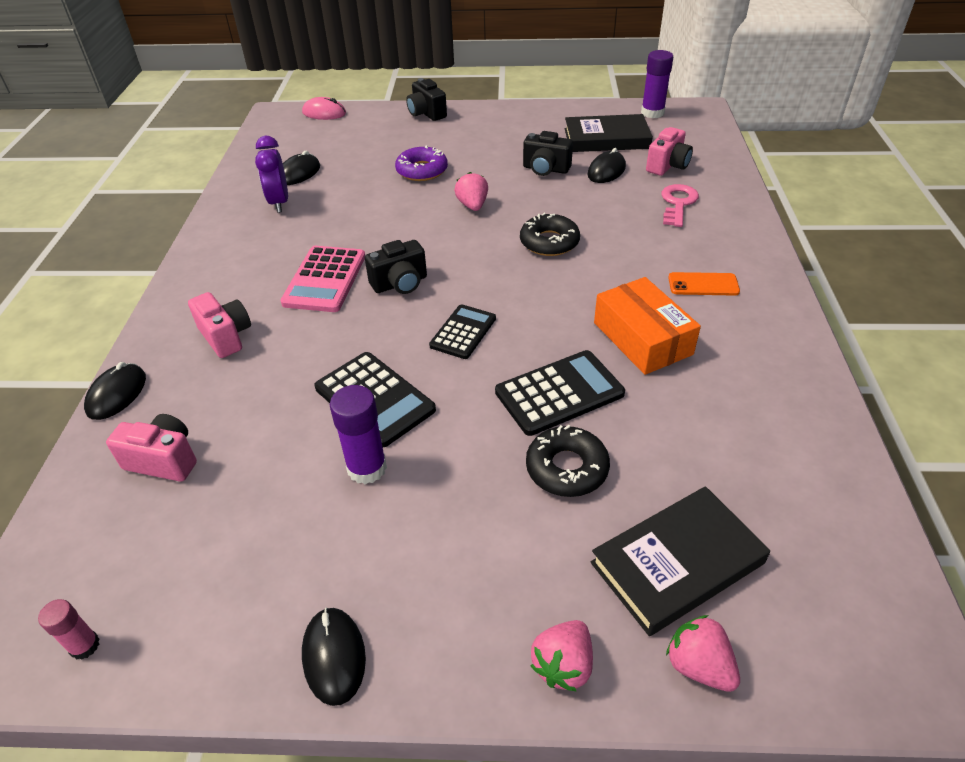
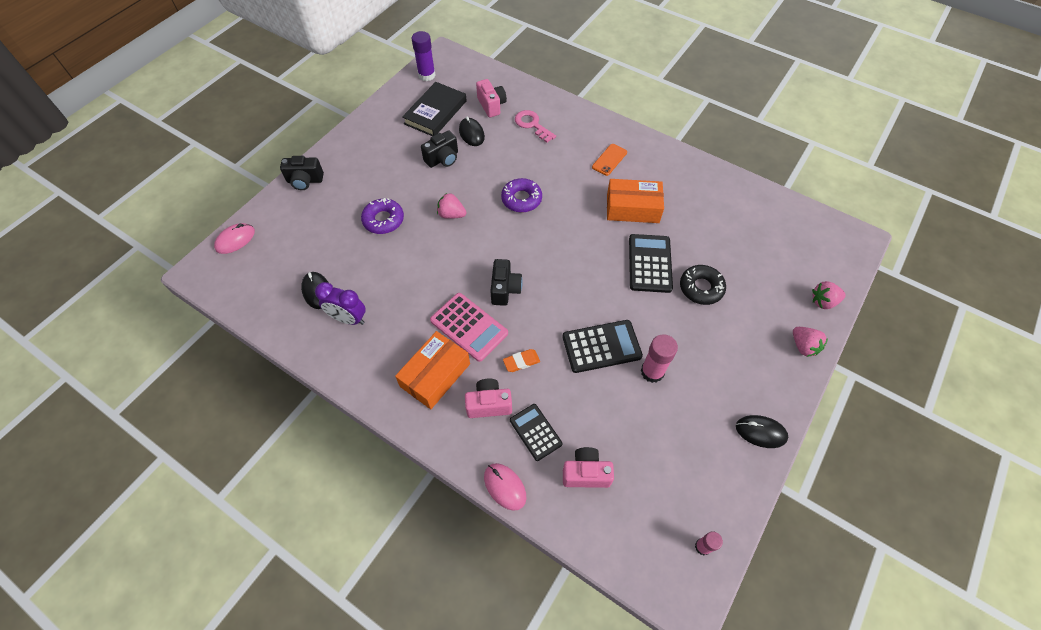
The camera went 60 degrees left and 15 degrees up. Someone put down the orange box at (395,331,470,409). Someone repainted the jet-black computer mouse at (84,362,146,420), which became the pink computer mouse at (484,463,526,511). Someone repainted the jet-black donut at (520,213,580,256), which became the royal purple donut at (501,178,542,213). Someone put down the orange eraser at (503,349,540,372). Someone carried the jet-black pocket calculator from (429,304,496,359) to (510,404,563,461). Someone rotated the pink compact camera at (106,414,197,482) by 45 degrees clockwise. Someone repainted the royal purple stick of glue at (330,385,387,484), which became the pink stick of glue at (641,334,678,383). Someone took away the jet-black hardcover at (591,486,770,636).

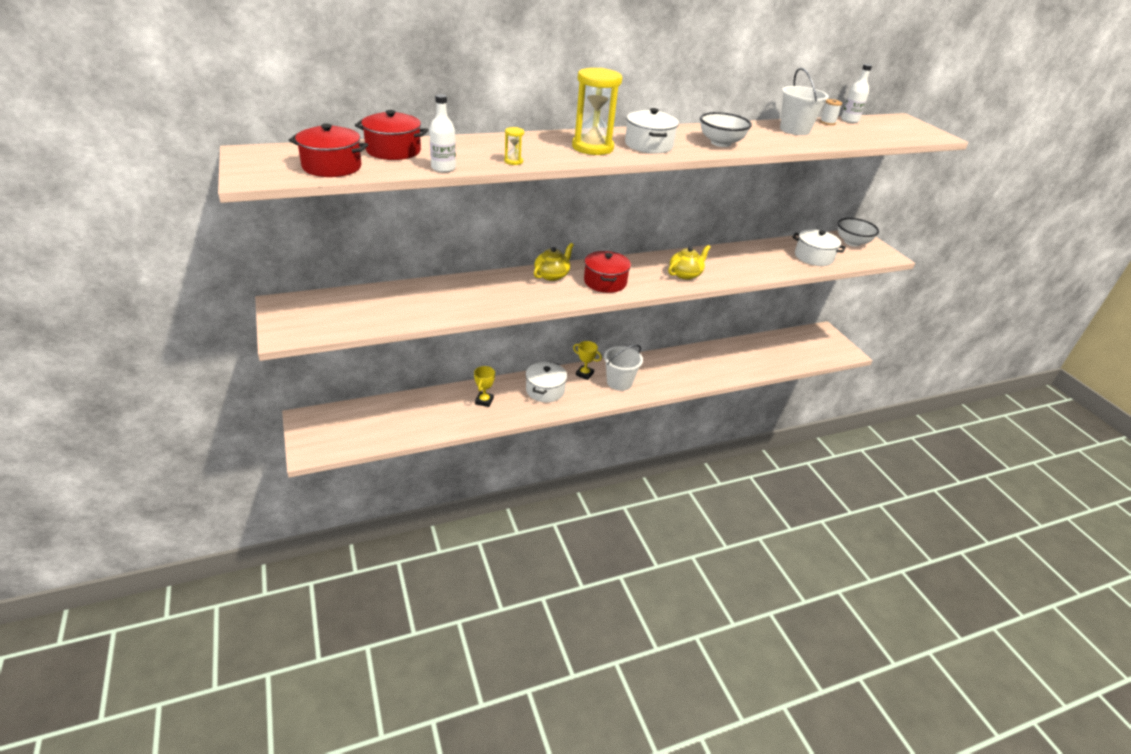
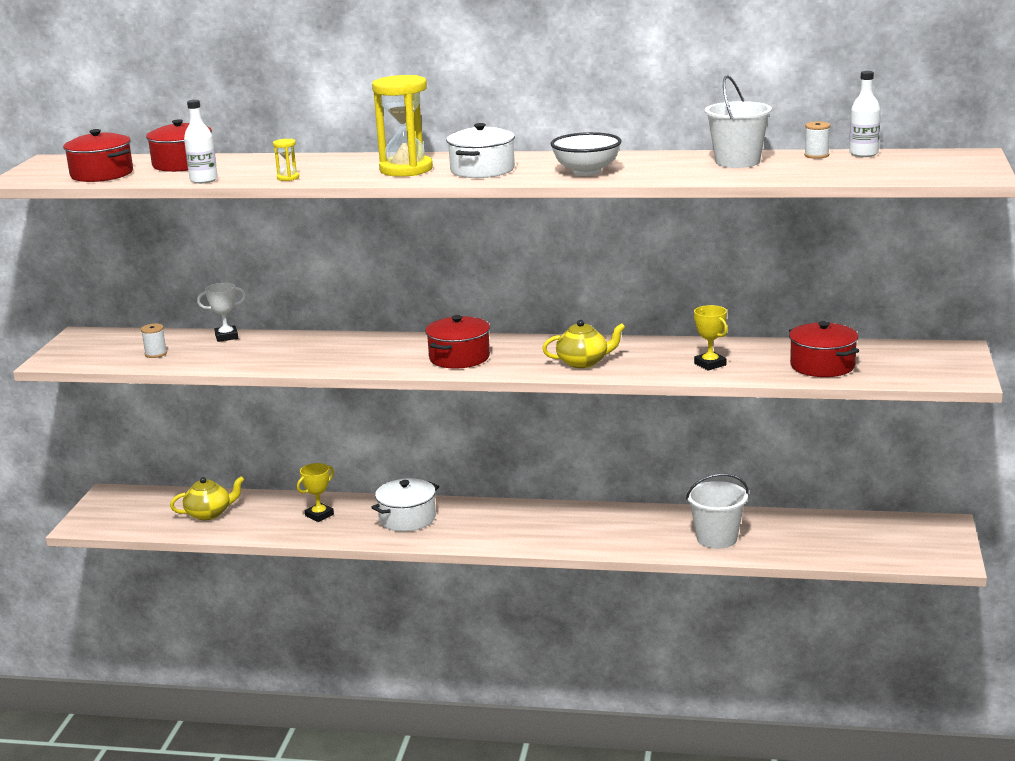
The camera went 35 degrees right and 15 degrees down. Someone put down the snow-white reel of thread at (141,324,167,358). Someone carried the yellow teapot from (534,243,574,281) to (170,476,245,520). Someone put down the snow-white prize cup at (197,283,246,342). Someone carried the snow-white pail from (604,345,643,391) to (686,473,749,549). Someone carried the yellow prize cup from (573,341,602,380) to (694,305,728,371). Someone repainted the snow-white cooking pot at (792,229,846,266), which became the red cooking pot at (789,321,859,377). Someone took away the snow-white serving bowl at (837,218,879,247).

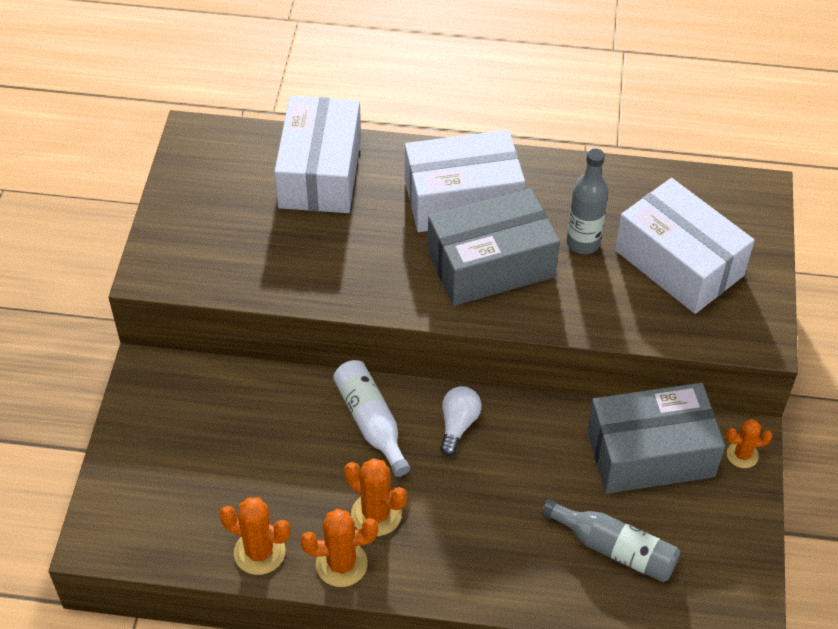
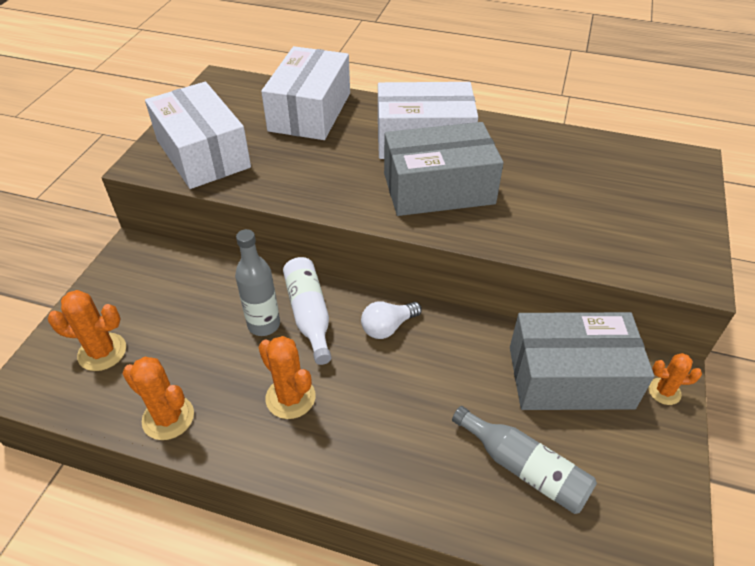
The camera went 10 degrees right and 5 degrees down. Someone carried the orange saguaro cactus from (301,509,378,587) to (48,290,126,371). Someone carried the snow-white box from (615,178,755,314) to (145,82,251,189). Someone carried the gray drink bottle from (566,148,608,254) to (235,229,280,336). Someone rotated the snow-white light bulb at (440,386,482,456) by 150 degrees counterclockwise.

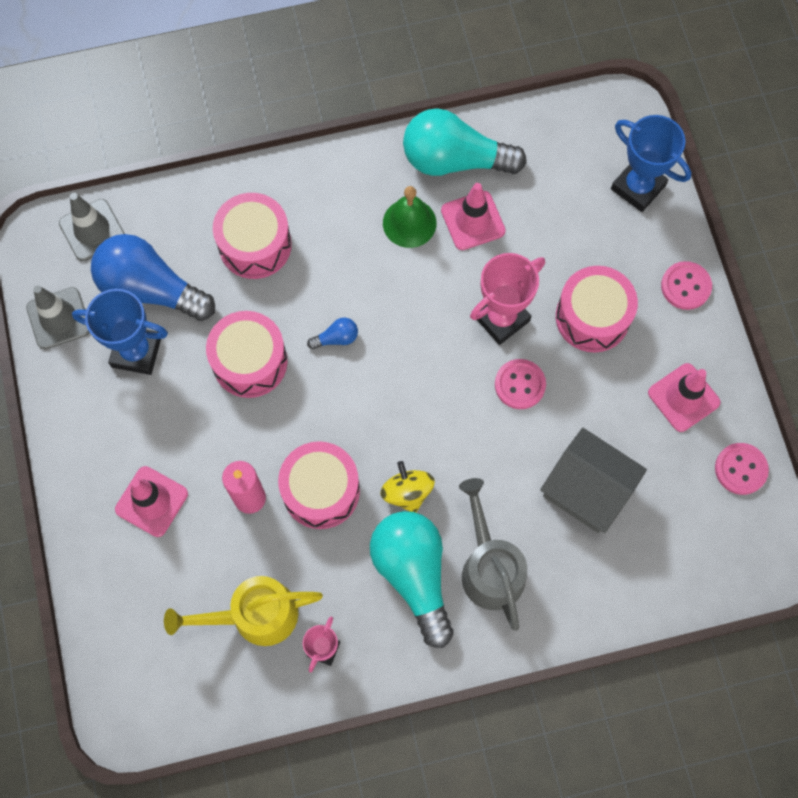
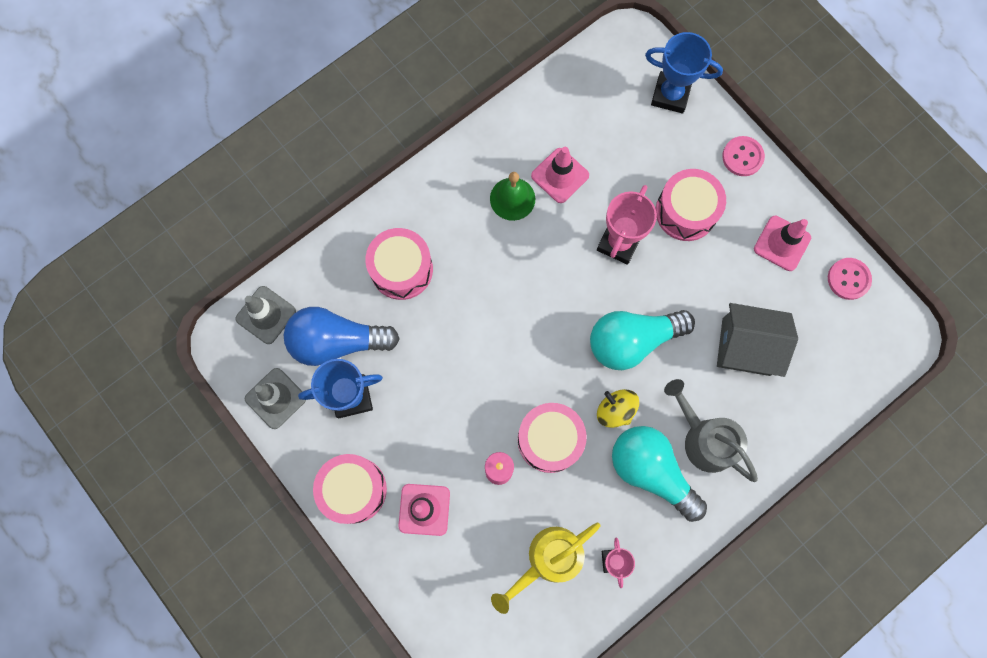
The camera went 25 degrees left and 5 degrees up. Someone carried the pink drum from (206,311,288,398) to (313,454,387,524). Someone carried the aqua light bulb from (403,108,527,176) to (590,310,695,370). Someone took away the royal blue light bulb at (307,318,358,349). Someone took away the pink shirt button at (495,359,546,409).

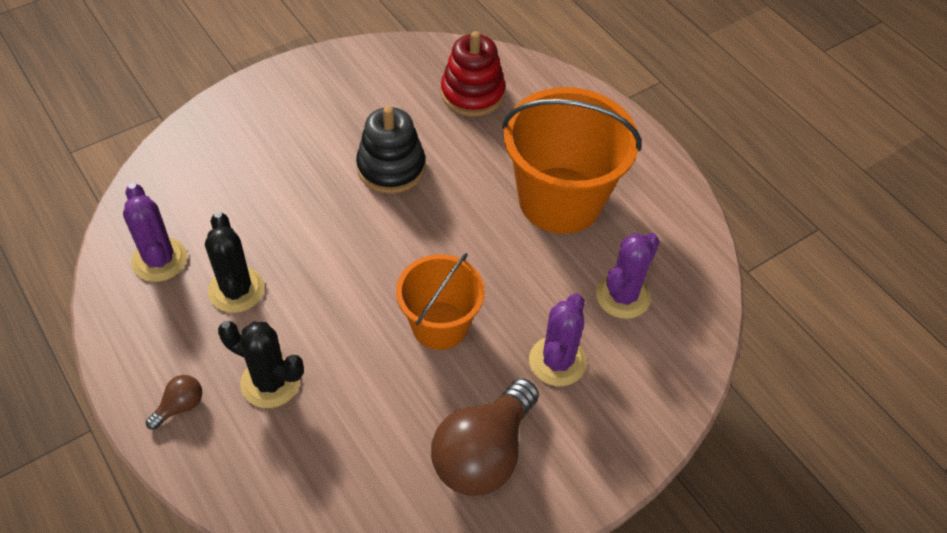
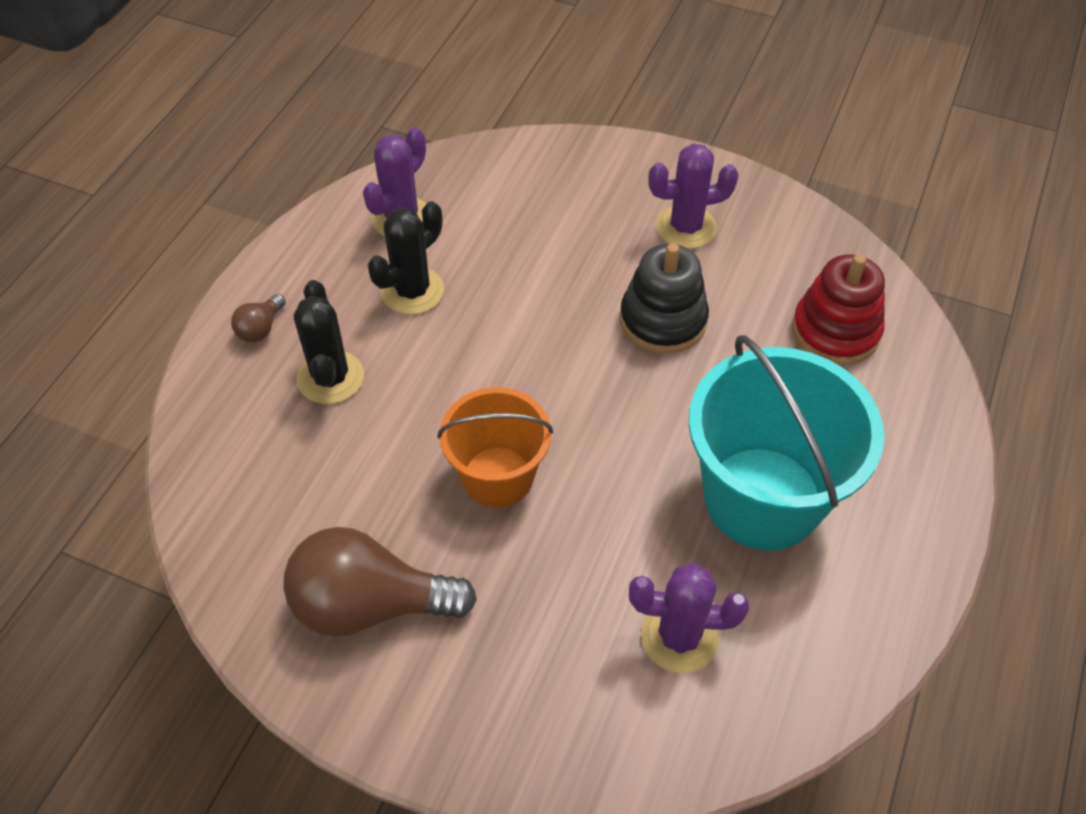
The camera went 60 degrees right and 0 degrees up. Someone rotated the brown light bulb at (146,375,202,430) by 105 degrees clockwise. Someone carried the royal purple saguaro cactus from (529,294,587,386) to (648,144,739,249). Someone repainted the orange pail at (502,87,641,234), which became the aqua pail at (689,335,884,550).

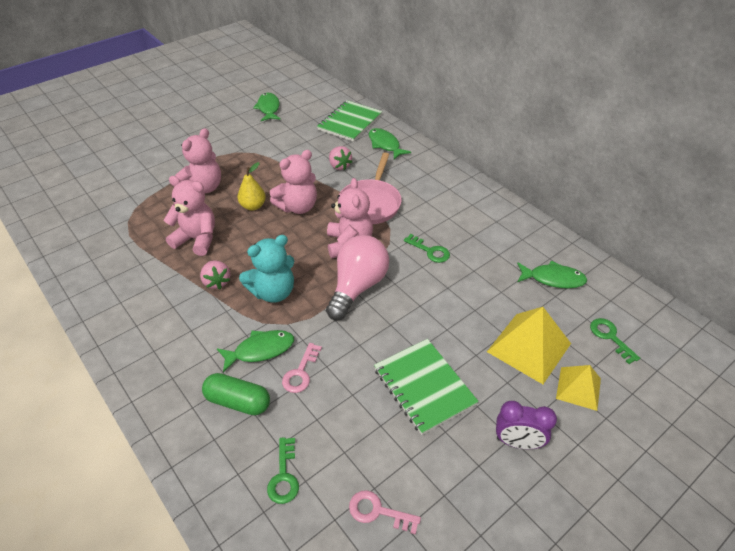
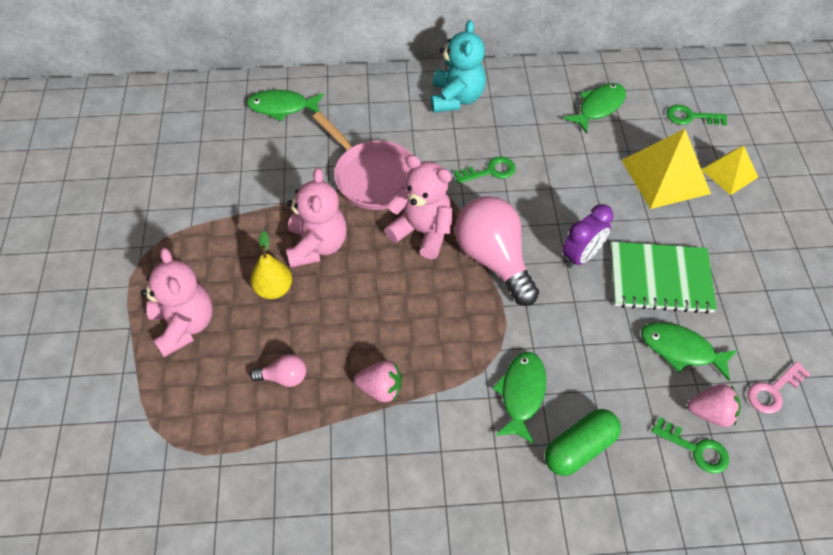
The camera went 55 degrees left and 10 degrees up. Someone swapped the pink stuffed bear at (164,176,215,256) for the pink light bulb at (250,354,306,387). Someone carried the aqua stuffed bear from (239,235,294,303) to (431,20,486,113). Someone carried the royal purple clock from (496,401,557,449) to (562,204,614,268). Someone carried the green fish from (253,93,281,121) to (641,322,738,381). Someone carried the pink toy strawberry from (329,146,352,170) to (687,384,741,427). Someone took away the pink key at (282,343,322,393). Someone took away the green exercise book at (317,100,382,142).

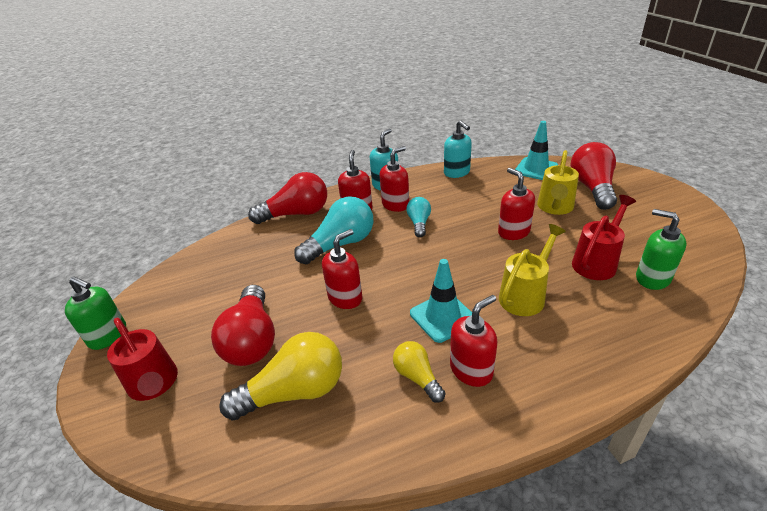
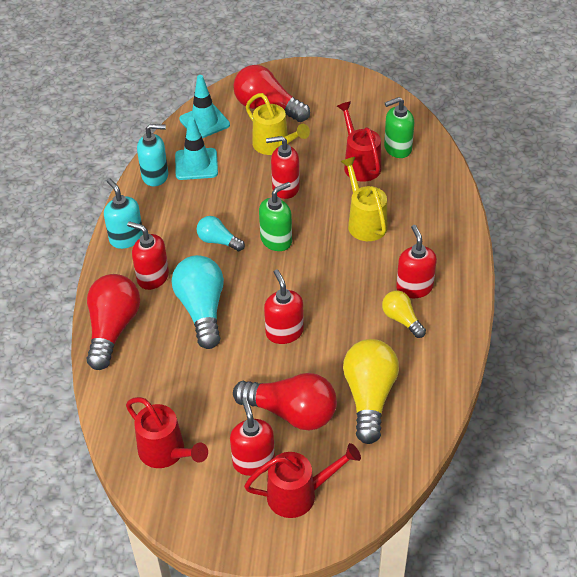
The camera went 65 degrees left and 10 degrees up. Someone put down the red sprinkling can at (126,397,208,468). Someone carried the aqua traffic cone from (410,259,472,343) to (175,117,218,180). Someone carried the red pump bottle from (380,146,409,212) to (230,398,275,476). Someone carried the green pump bottle from (65,276,126,350) to (259,182,292,251). Someone rotated the yellow light bulb at (393,341,445,403) by 60 degrees clockwise.

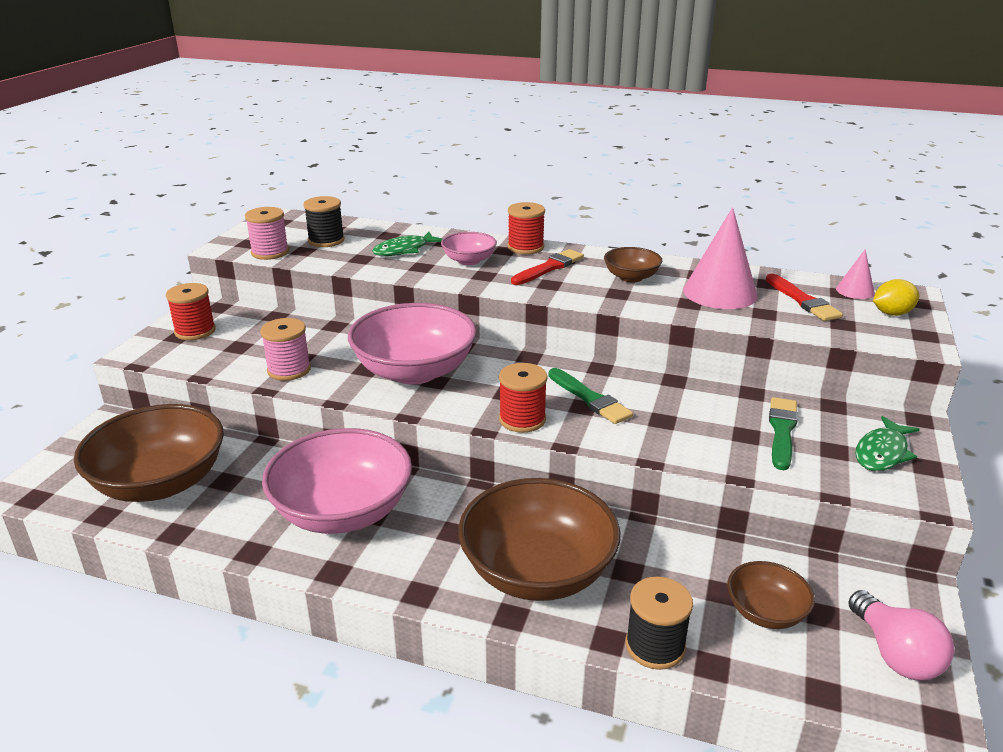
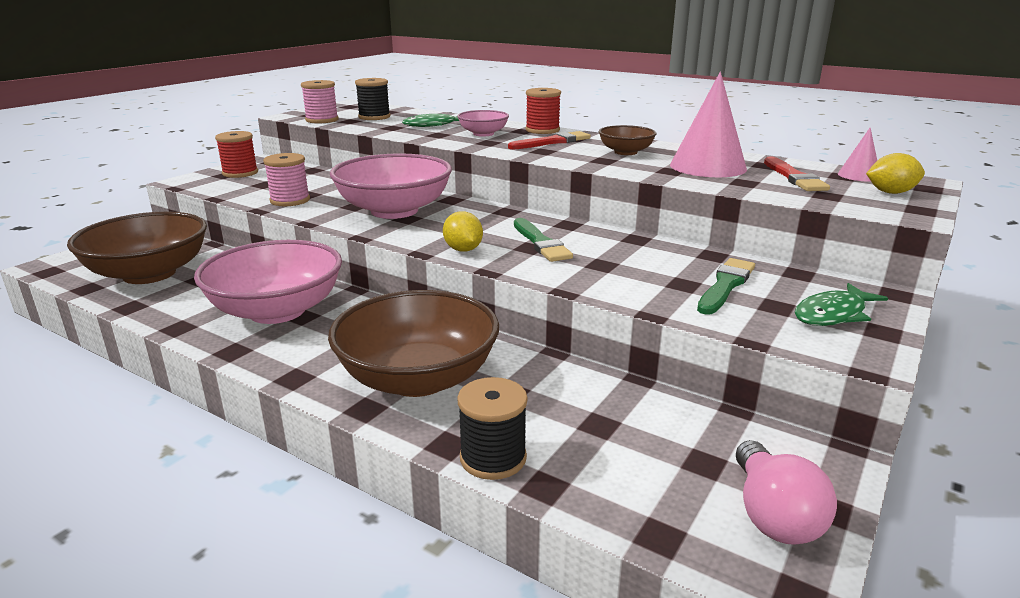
The camera went 15 degrees right and 5 degrees down. Someone swapped the red reel of thread at (499,363,548,433) for the yellow toy lemon at (443,211,483,252). Someone took away the brown serving bowl at (727,561,815,629).

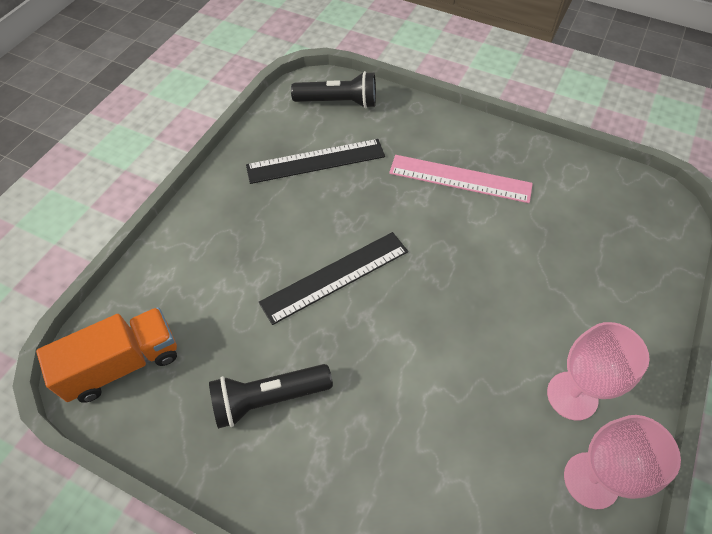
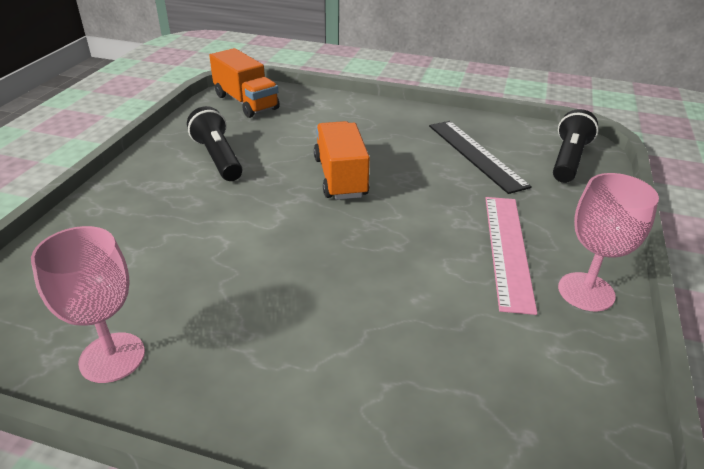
The camera went 80 degrees right and 20 degrees down. Someone swapped the jet-black ruler at (259,232,408,325) for the orange truck at (314,121,370,200). Someone rotated the jet-black pocket torch at (291,71,376,108) by 150 degrees counterclockwise. Someone carried the pink chalice from (547,322,649,421) to (558,173,659,311).

